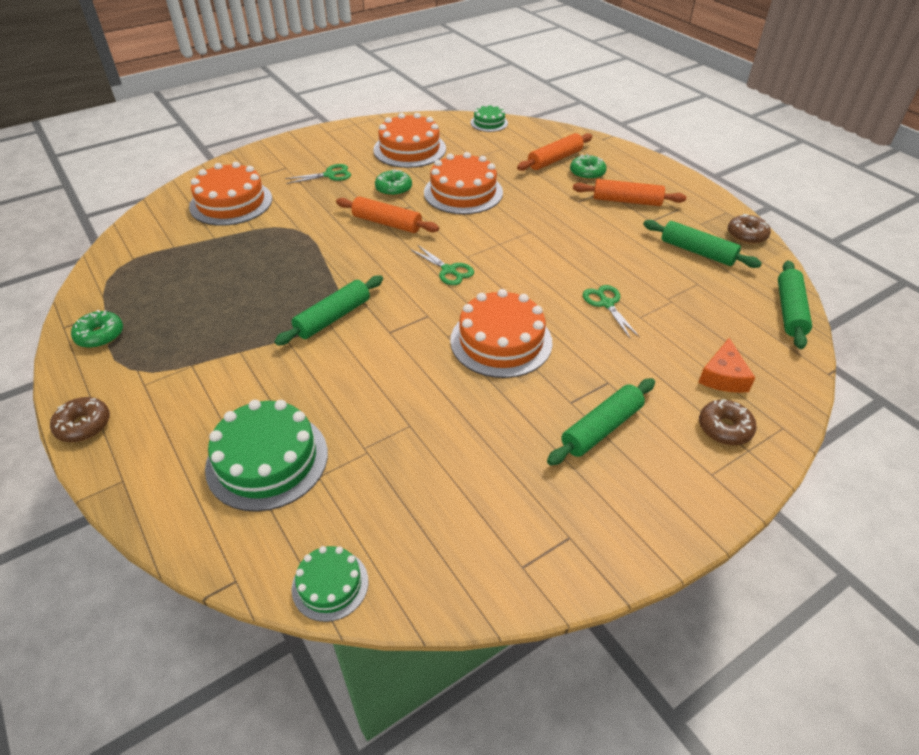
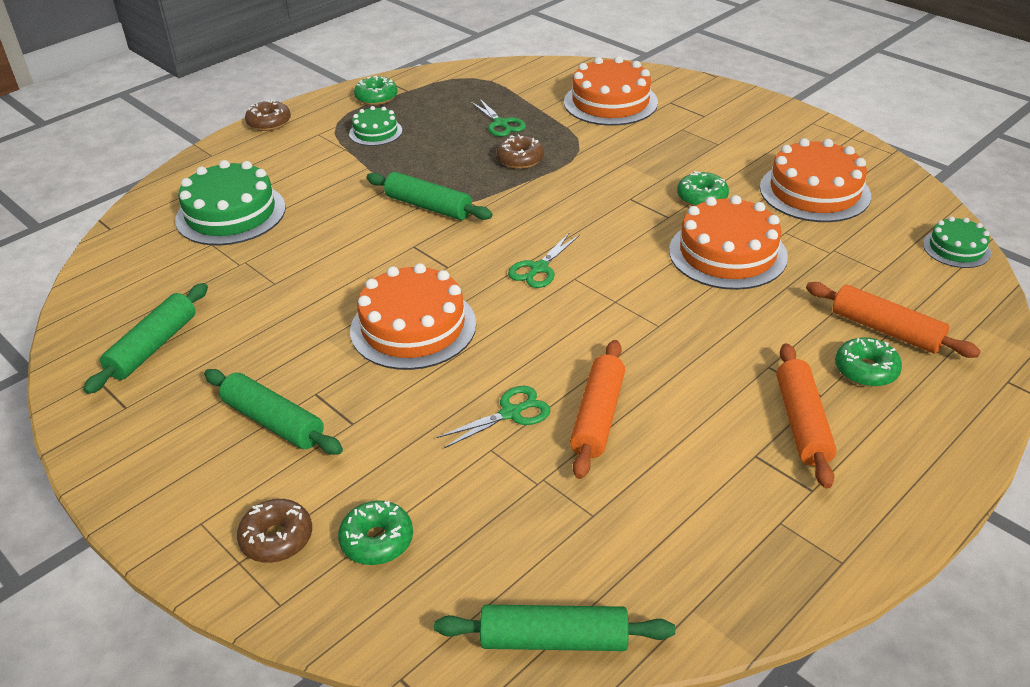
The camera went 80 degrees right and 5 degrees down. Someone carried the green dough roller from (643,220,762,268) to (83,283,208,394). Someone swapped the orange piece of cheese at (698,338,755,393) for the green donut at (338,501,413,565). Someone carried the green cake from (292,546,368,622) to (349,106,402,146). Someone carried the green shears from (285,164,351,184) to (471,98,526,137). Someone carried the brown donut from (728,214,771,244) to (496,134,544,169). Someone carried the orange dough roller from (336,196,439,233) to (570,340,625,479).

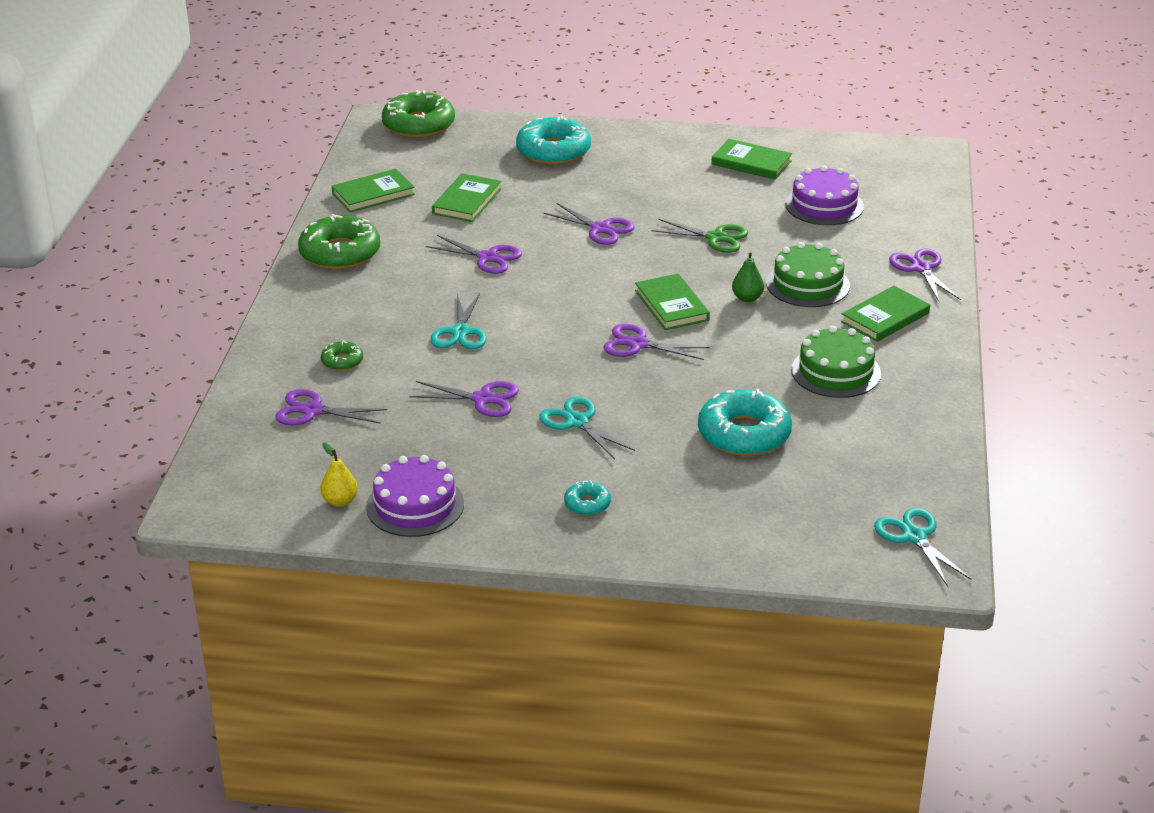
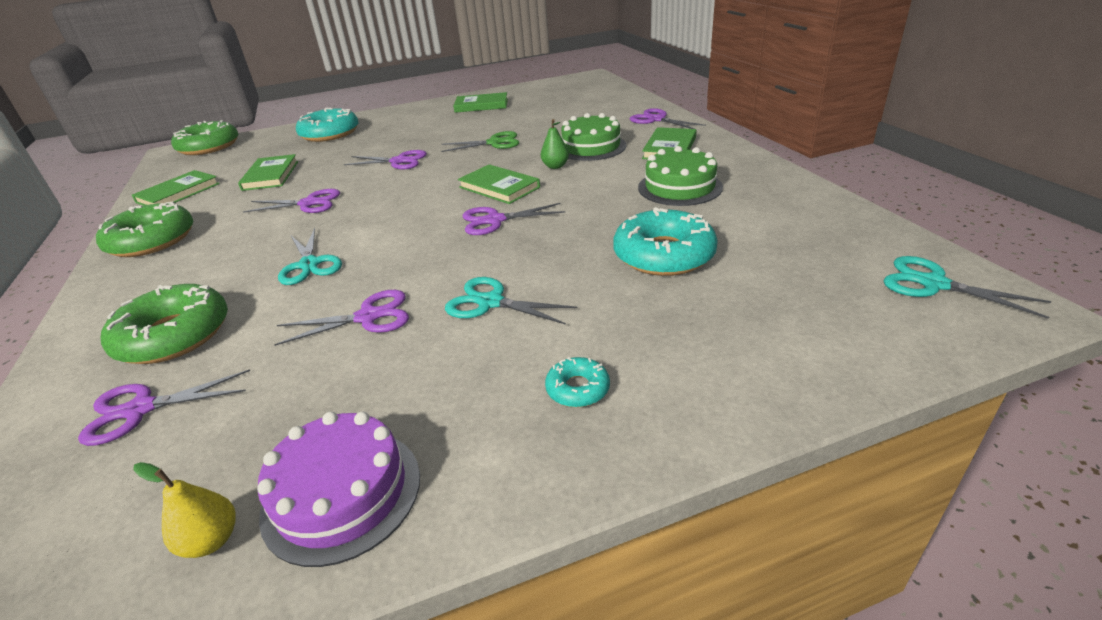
The camera went 25 degrees left and 0 degrees up. Someone scaled the green donut at (321,340,363,371) by 2.10. Someone took away the royal purple cake at (785,165,864,225).

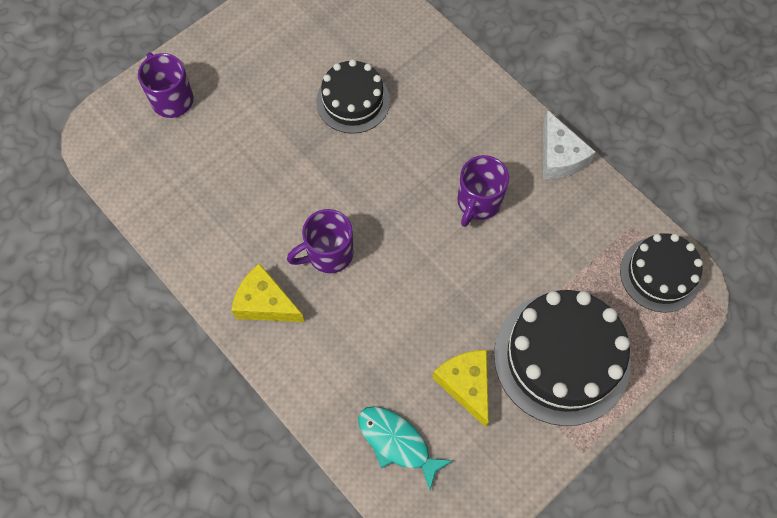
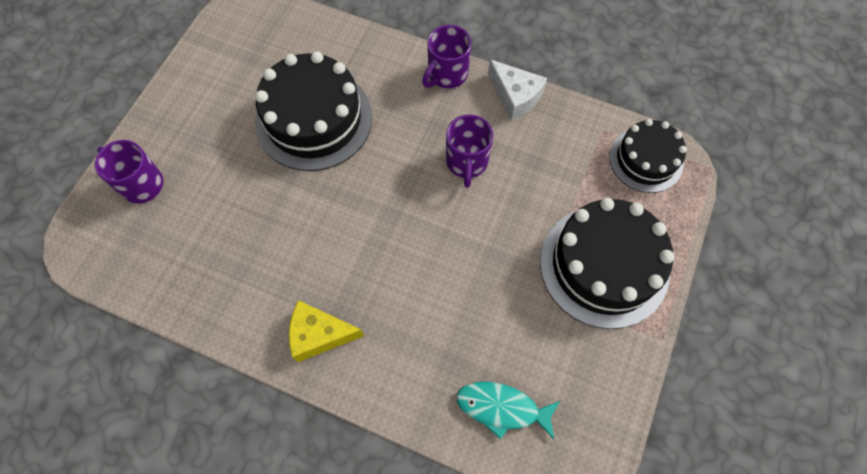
The camera went 25 degrees left and 0 degrees up. Someone scaled the jet-black cake at (316,59,390,134) by 1.63. Someone carried the royal purple tea mug from (287,209,354,273) to (422,25,472,88). Someone took away the yellow piece of cheese at (433,350,489,427).

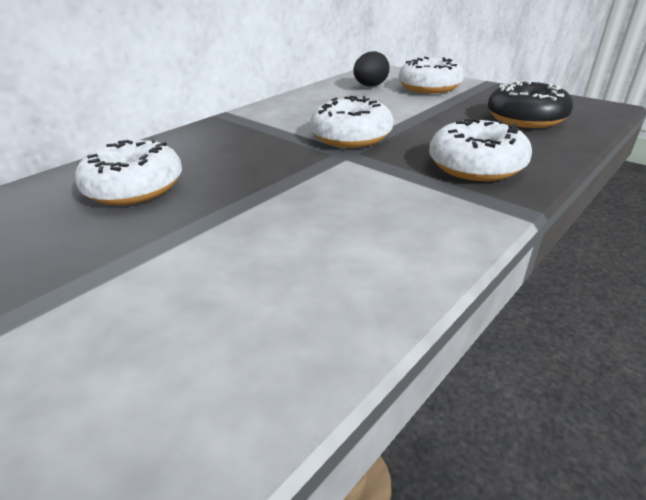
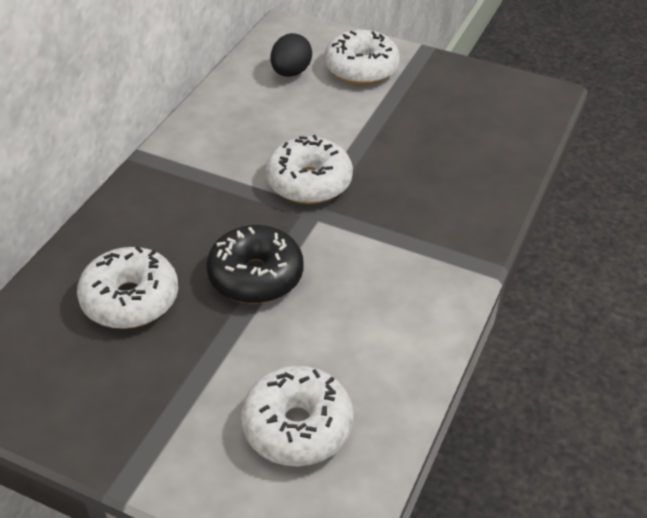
The camera went 20 degrees left and 10 degrees up. Someone carried the jet-black donut from (488,80,573,128) to (206,225,303,304). Someone carried the snow-white donut from (429,119,532,181) to (241,366,353,466).

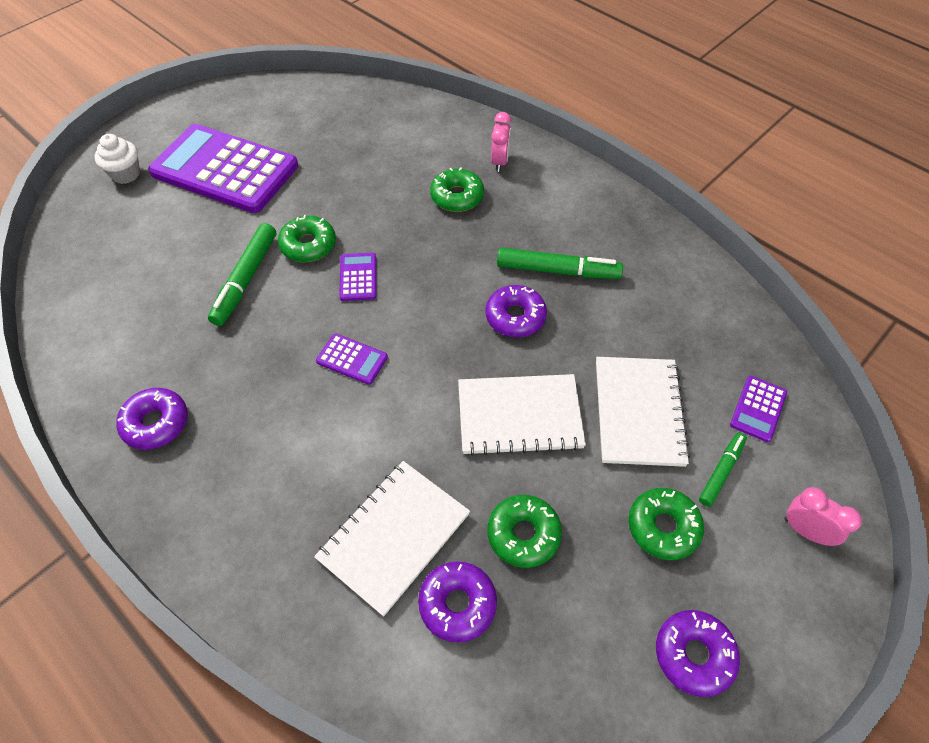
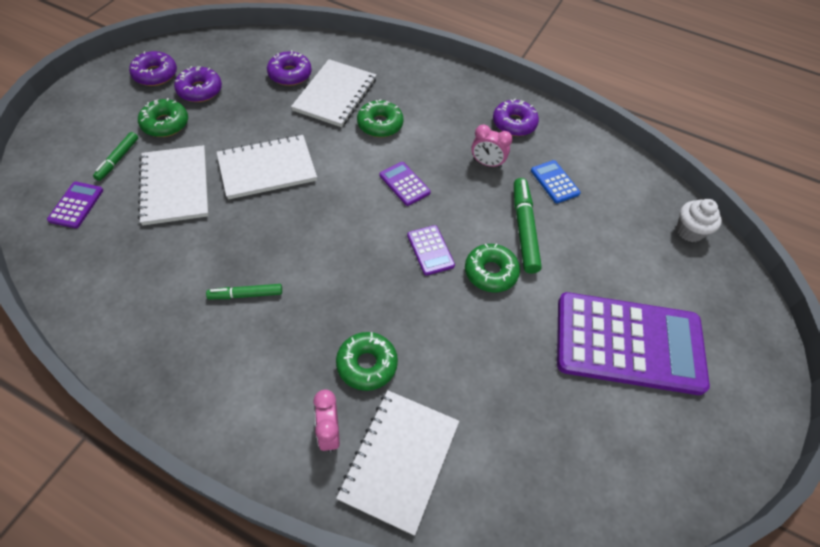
The camera went 160 degrees right and 0 degrees up. Someone carried the royal purple donut from (485,285,547,337) to (174,66,222,102). Someone scaled the green marker at (497,248,623,279) by 0.60. Someone put down the snow-white exercise book at (336,390,459,535). Someone carried the green donut from (487,495,562,568) to (357,99,404,137). Someone rotated the royal purple pocket calculator at (316,334,388,385) by 45 degrees clockwise. Someone carried the pink clock from (785,487,862,546) to (471,124,513,168). Someone put down the royal blue pocket calculator at (531,160,581,203). Someone carried the snow-white fairy cake from (94,134,140,184) to (676,199,722,242).

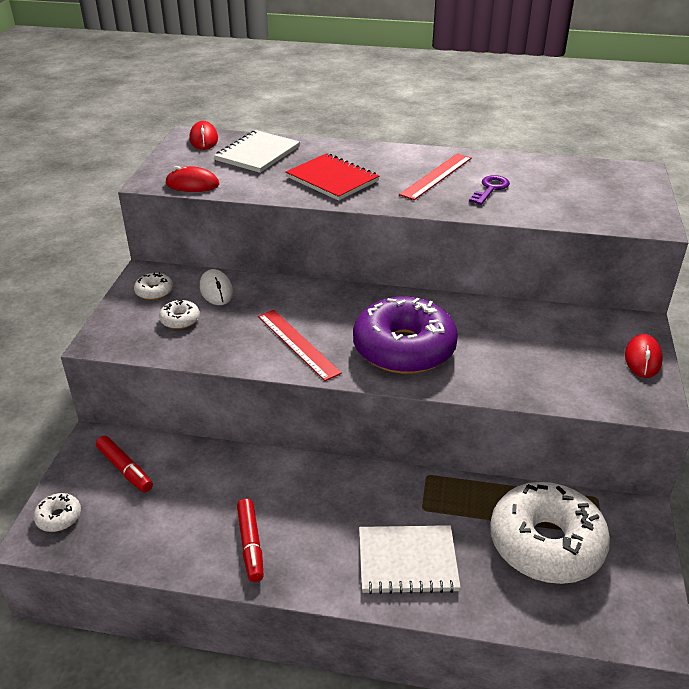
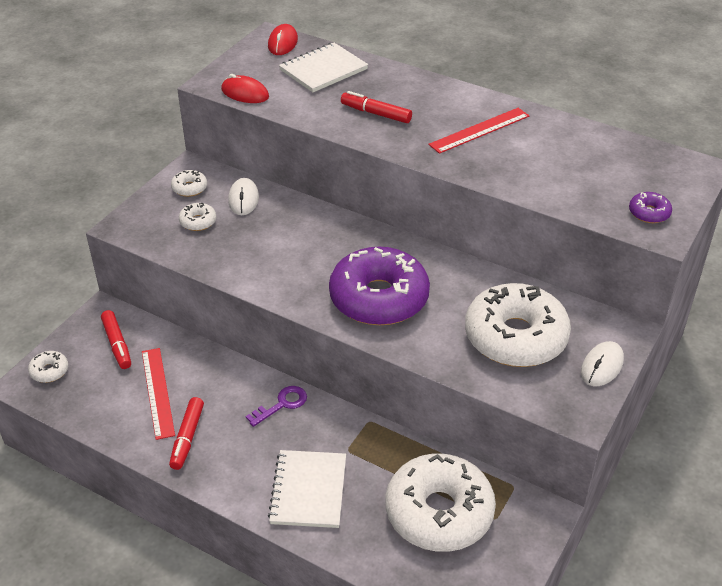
The camera went 20 degrees right and 5 degrees up. Someone carried the red ruler from (258,310,342,381) to (142,348,175,440). Someone carried the royal purple key from (469,175,510,205) to (246,386,307,427). Someone rotated the snow-white exercise book at (359,525,461,594) by 75 degrees clockwise. Someone swapped the red exercise book at (286,153,379,201) for the red marker at (341,91,412,123). Someone put down the snow-white donut at (465,283,571,367). Someone repainted the red computer mouse at (625,334,663,378), which became the snow-white computer mouse at (581,341,624,386). Someone put down the royal purple donut at (629,192,672,223).

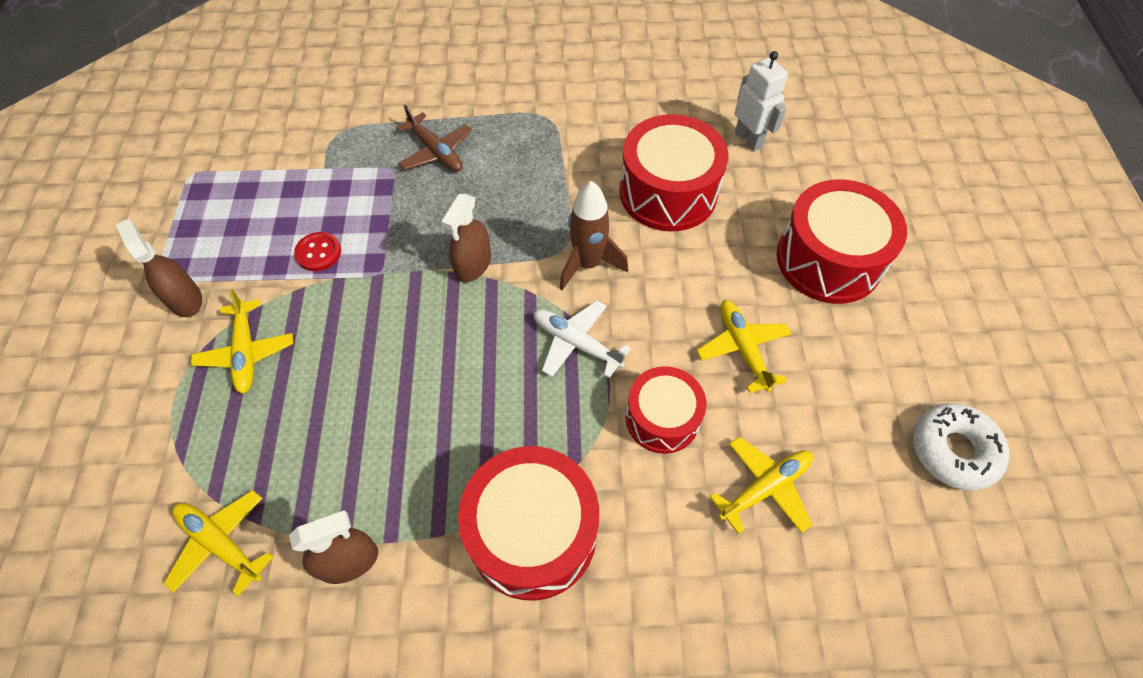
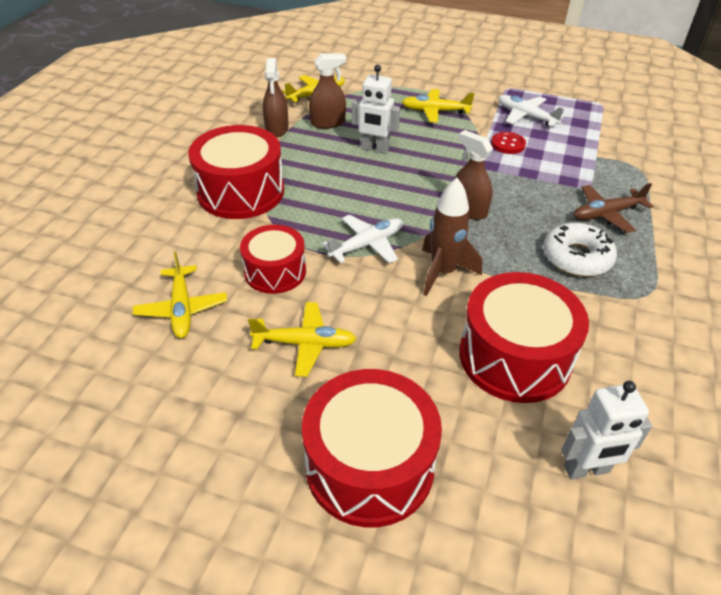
The camera went 110 degrees right and 15 degrees down. Someone carried the brown sprayer from (116,219,202,317) to (309,54,346,129). Someone put down the snow-white robot at (352,65,400,154). Someone put down the snow-white plane at (498,95,565,127). Someone carried the snow-white donut from (913,403,1009,491) to (543,223,617,277).

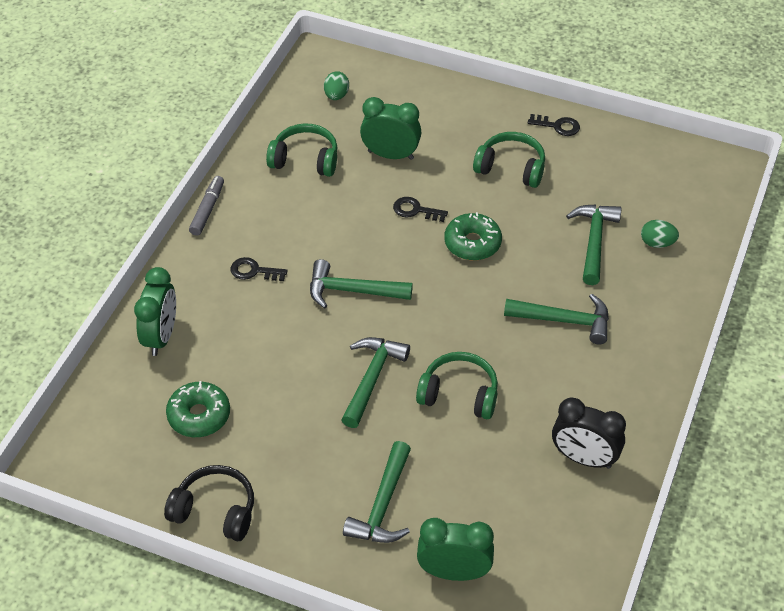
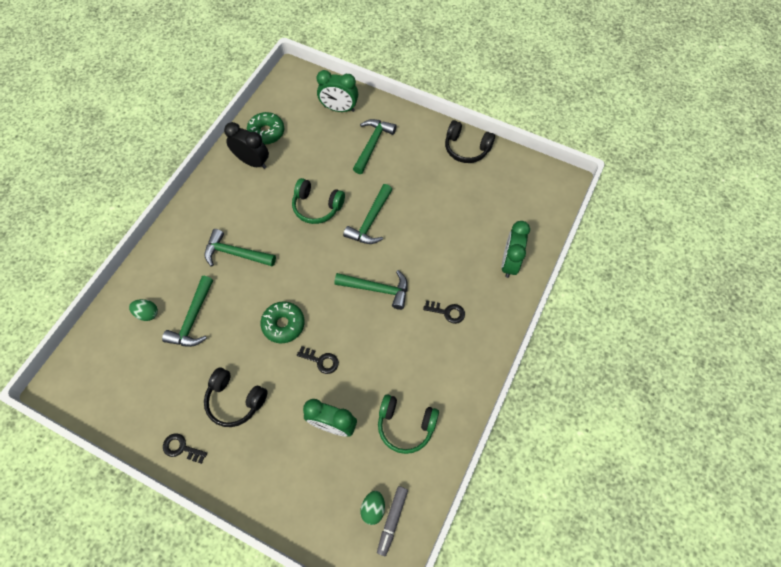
The camera went 175 degrees left and 15 degrees up. Someone repainted the green headset at (473,132,545,188), which became the jet-black headset at (204,367,268,427). Someone carried the green donut from (166,381,230,437) to (247,112,284,145). Someone carried the gray marker from (189,176,224,236) to (377,486,408,557).

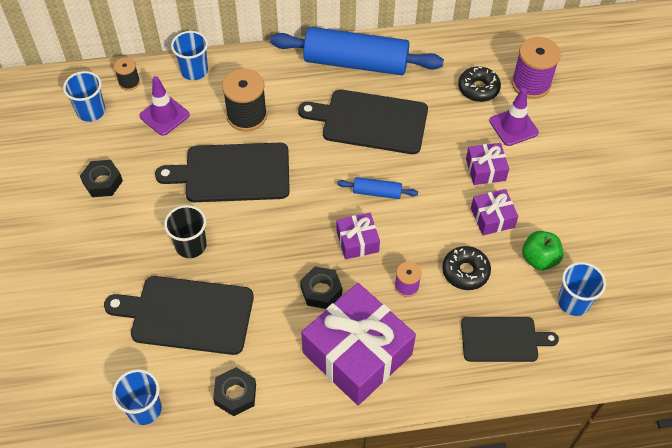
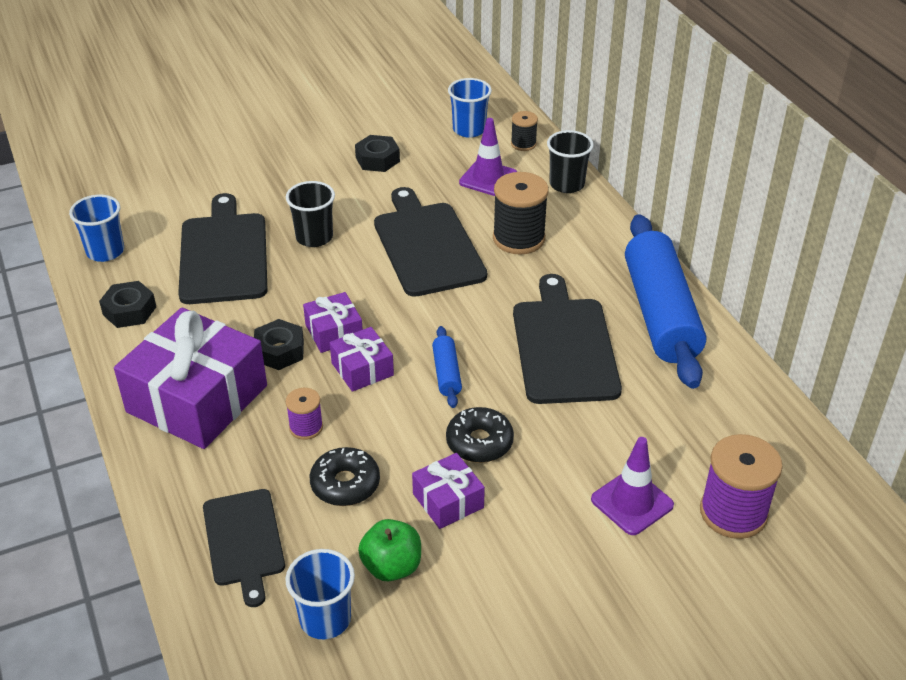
The camera went 75 degrees right and 15 degrees down. Someone carried the royal purple gift from (466,143,509,185) to (303,292,363,353). Someone carried the jet-black donut from (458,66,501,102) to (446,407,514,463). Someone repainted the royal blue tumbler at (171,31,208,80), which became the jet-black tumbler at (547,130,594,193).

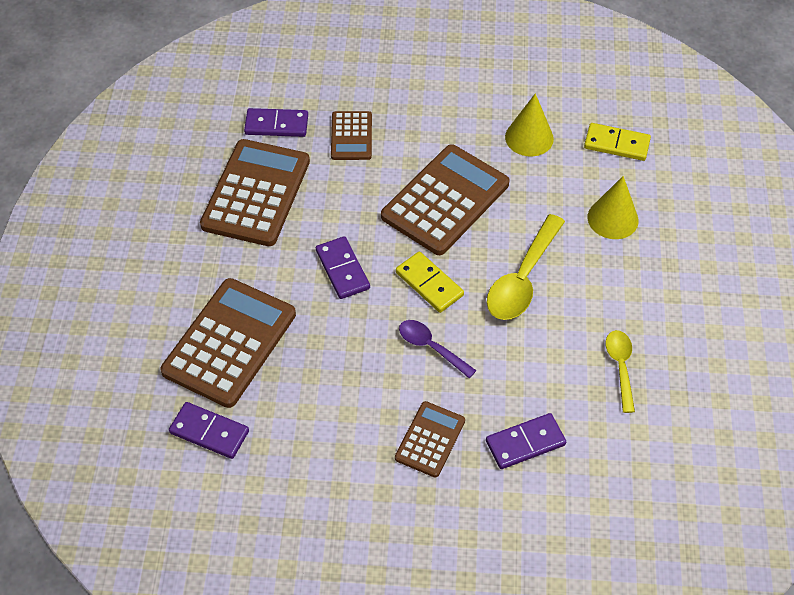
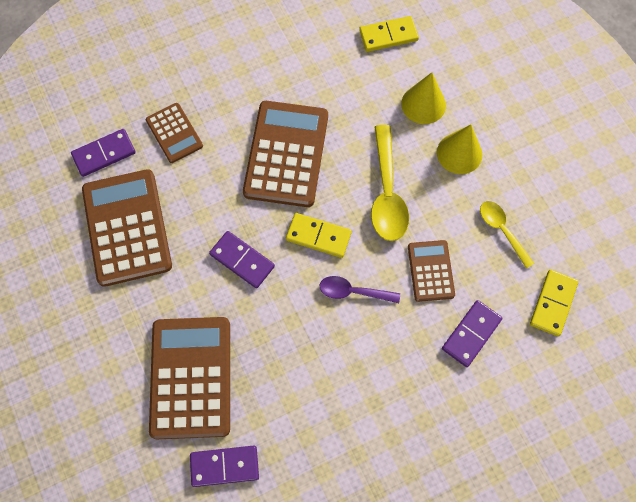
The camera went 30 degrees left and 15 degrees up. Someone carried the brown pocket calculator from (395,401,465,478) to (408,240,455,302). Someone carried the yellow cone from (505,93,554,156) to (437,125,482,174). Someone put down the yellow domino at (530,270,579,336).

